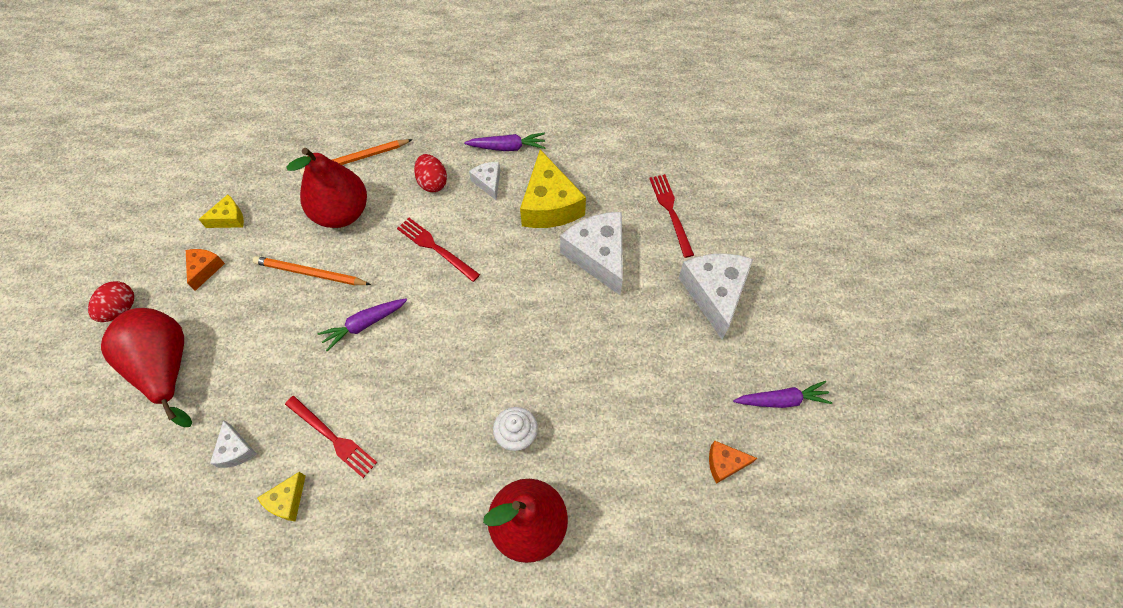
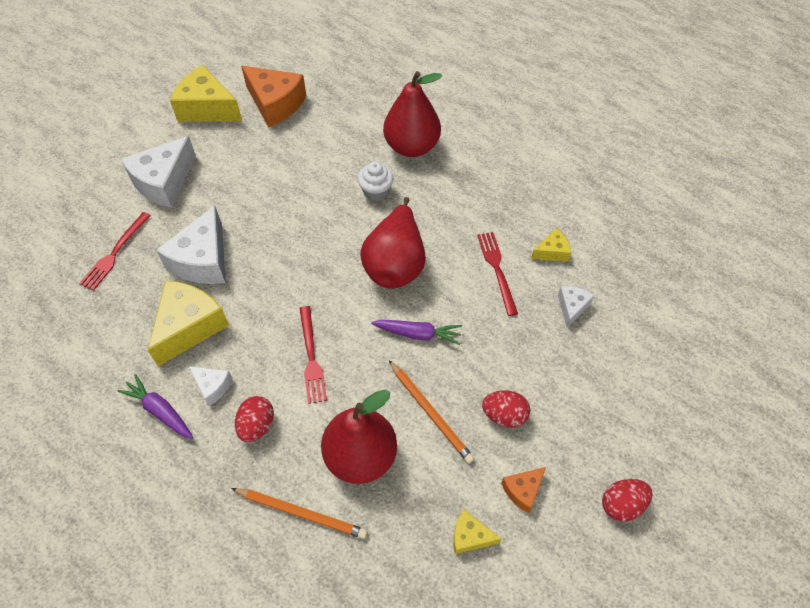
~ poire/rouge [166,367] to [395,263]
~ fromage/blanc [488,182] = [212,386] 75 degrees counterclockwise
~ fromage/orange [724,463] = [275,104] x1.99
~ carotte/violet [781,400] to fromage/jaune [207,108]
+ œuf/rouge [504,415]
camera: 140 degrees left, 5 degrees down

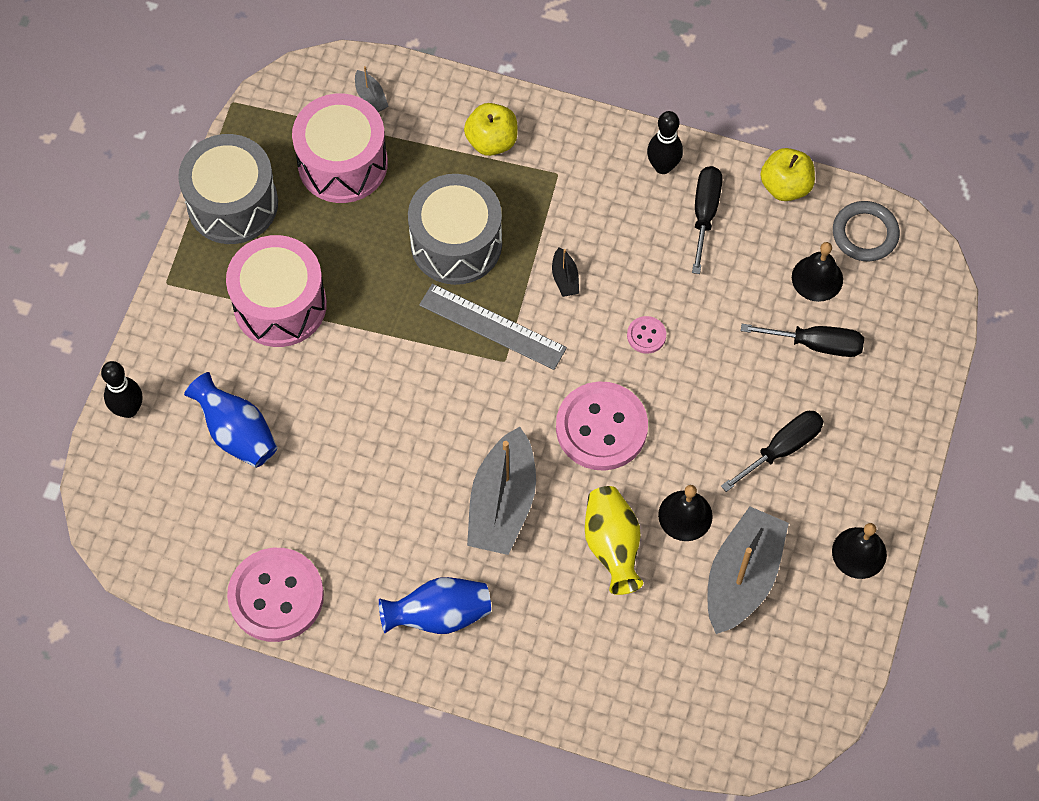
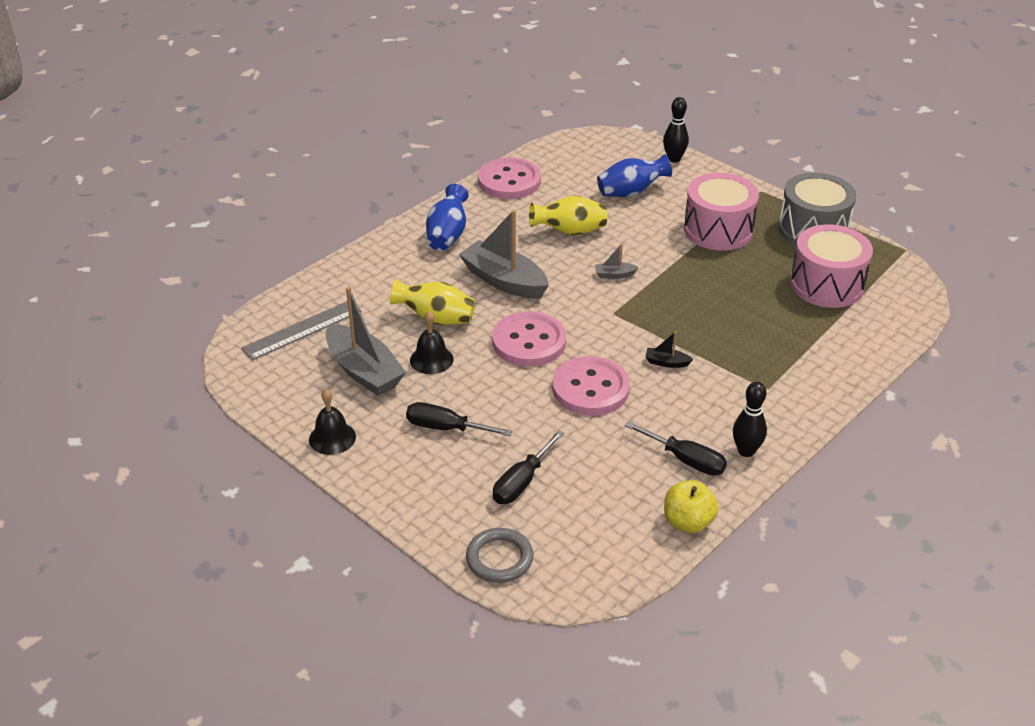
~ bateau/gris [371,97] to [614,275]
- tambour/gris [456,243]
~ règle/gris [492,326] to [302,330]
- pomme/jaune [492,141]
~ bouton/rose [646,335] = [590,388] x2.30
~ tournevis/noir [782,448] = [446,428] 120 degrees clockwise
- cloche/noir [817,278]
~ anneau/gris [865,234] to [499,558]
+ vase/jaune [570,231]
camera: 115 degrees right, 25 degrees down

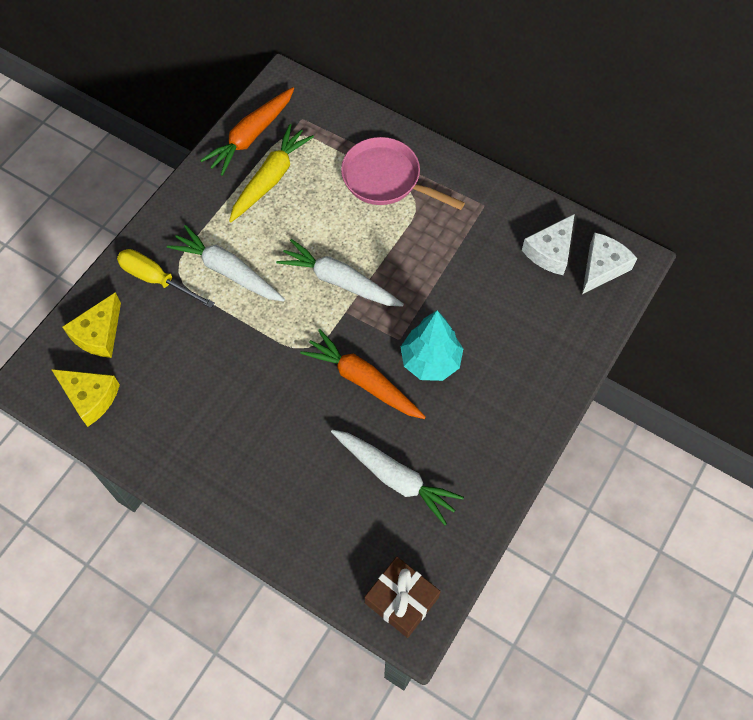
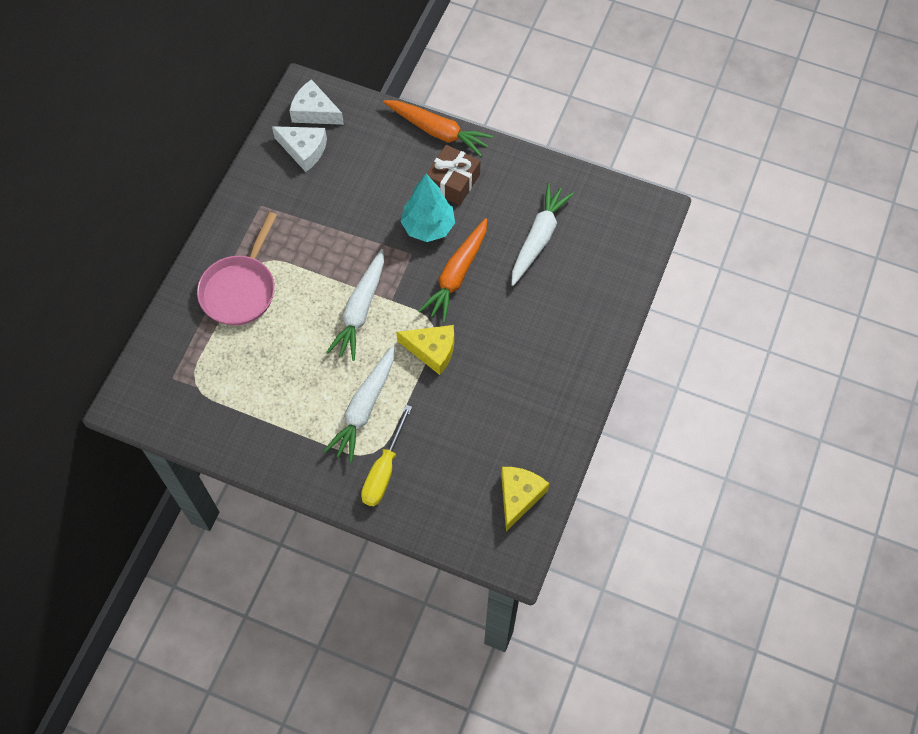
~ fromage/jaune [99,334] to [432,350]
~ carotte/orange [251,136] to [437,131]
- carotte/jaune [270,179]
~ cadeau/marron [401,600] to [453,182]
camera: 100 degrees left, 0 degrees up

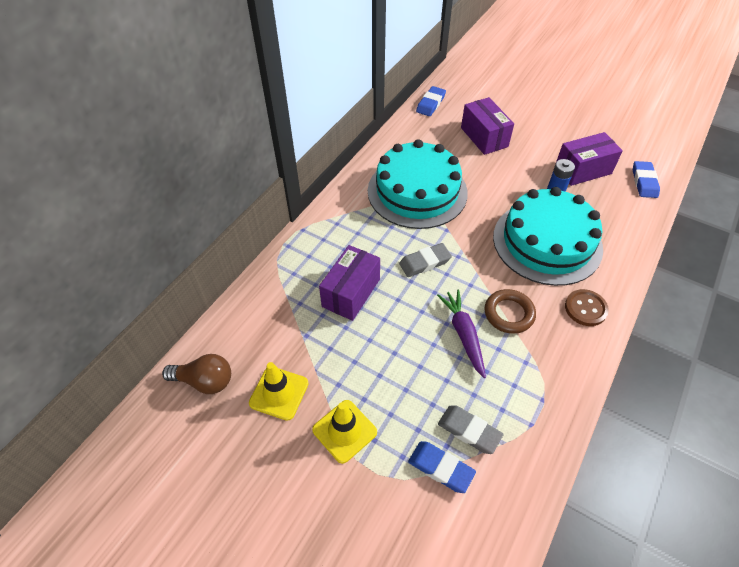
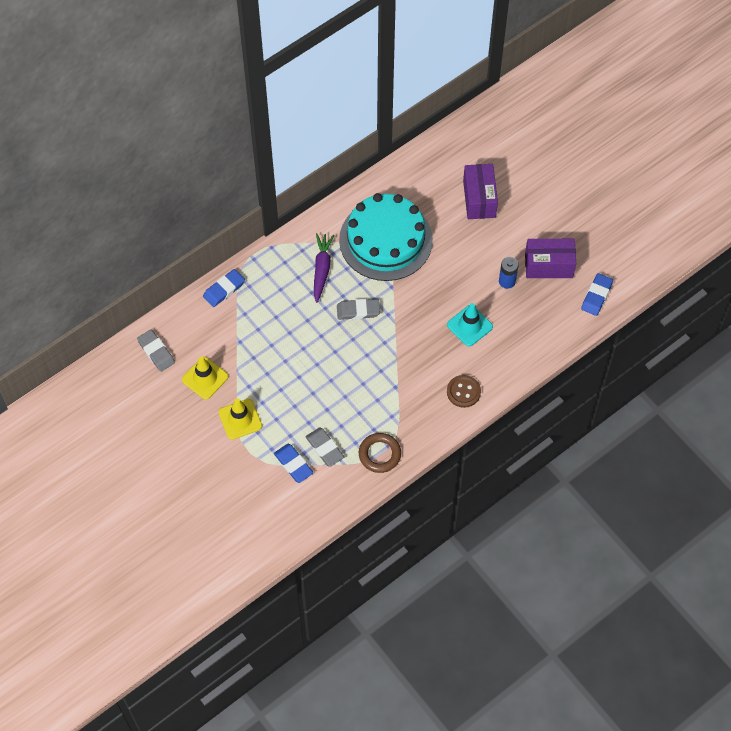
~ ampoule/marron [205,381] to gomme/gris [156,352]
- boîte/violet [351,293]
~ gomme/bleu [430,104] to [224,289]
~ carotte/violet [463,334] to [321,269]
~ anneau/marron [509,313] to [379,454]
~ gâteau/turquoise [547,242] to cône de chantier/turquoise [469,326]
camera: 20 degrees right, 10 degrees up

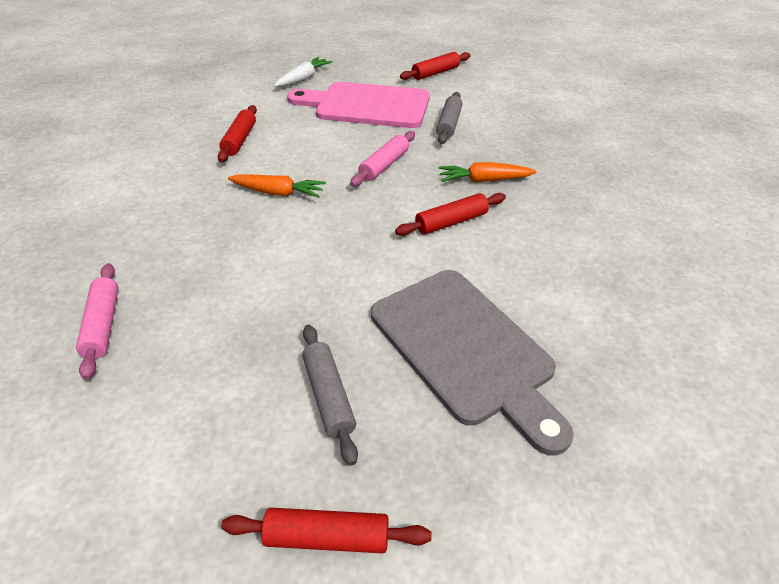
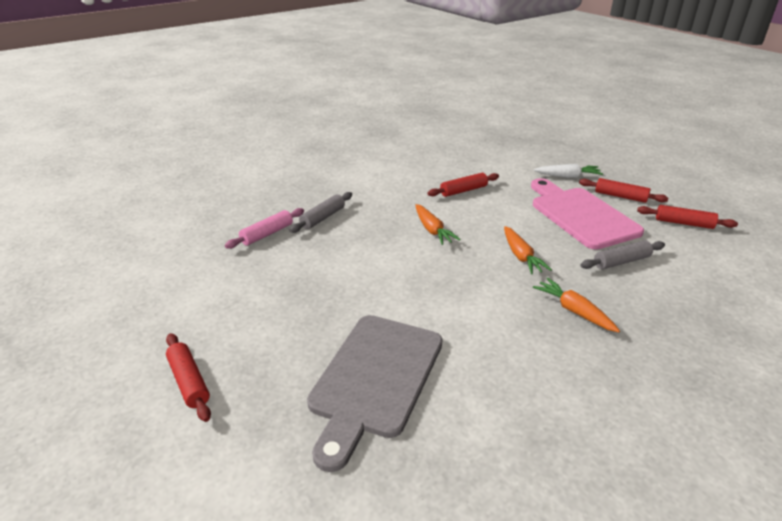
~ rouleau à pâtisserie/gris [329,396] to [323,218]
~ rouleau à pâtisserie/rose [384,165] to carotte/orange [521,256]
~ rouleau à pâtisserie/rouge [451,222] to [620,196]
camera: 55 degrees right, 10 degrees down

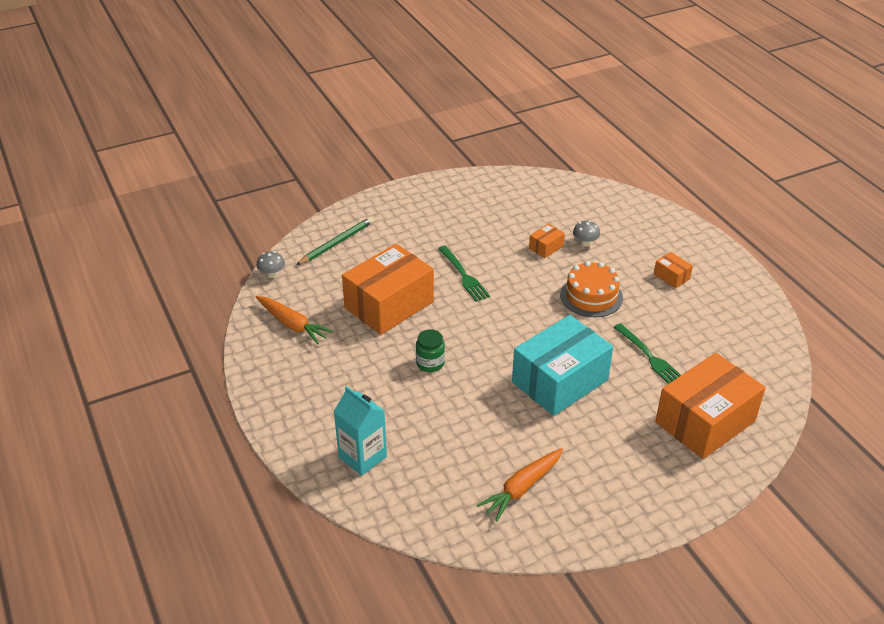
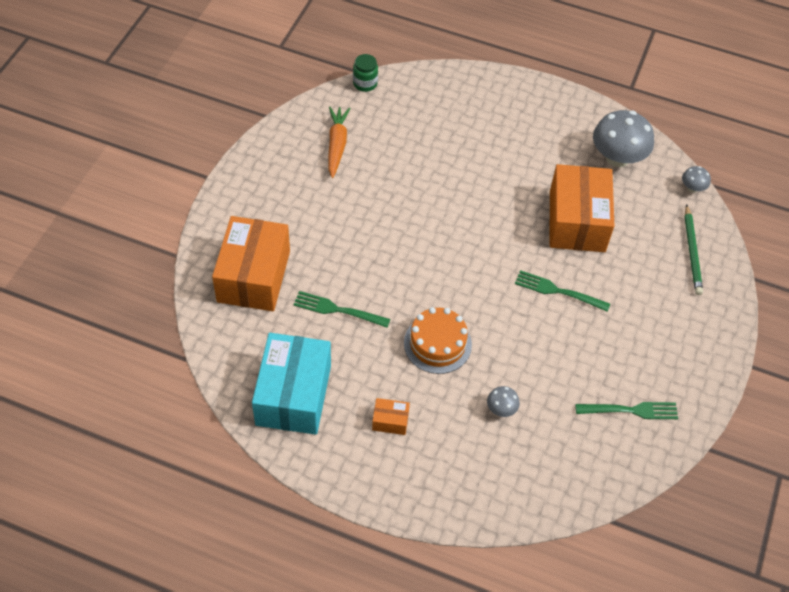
~ carotte/orange [292,325] to champignon/gris [617,158]
- brique de lait/turquoise [362,457]
~ bocal/vert [430,363] to [365,83]
~ boîte/turquoise [560,381] to [293,395]
- boîte/orange [546,247]
+ fourchette/vert [630,410]
camera: 135 degrees right, 15 degrees up

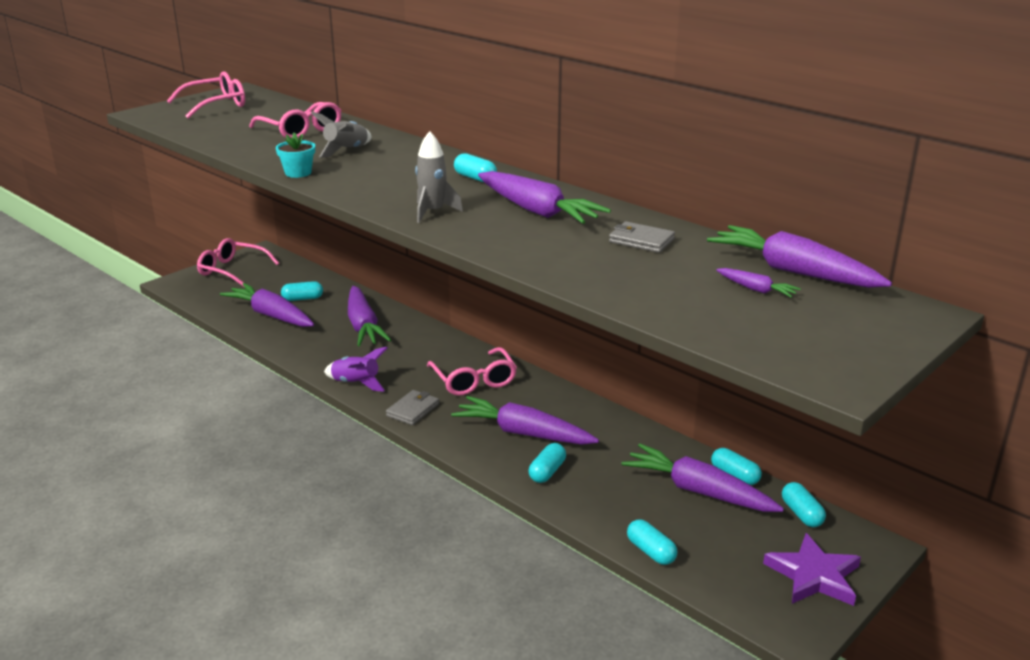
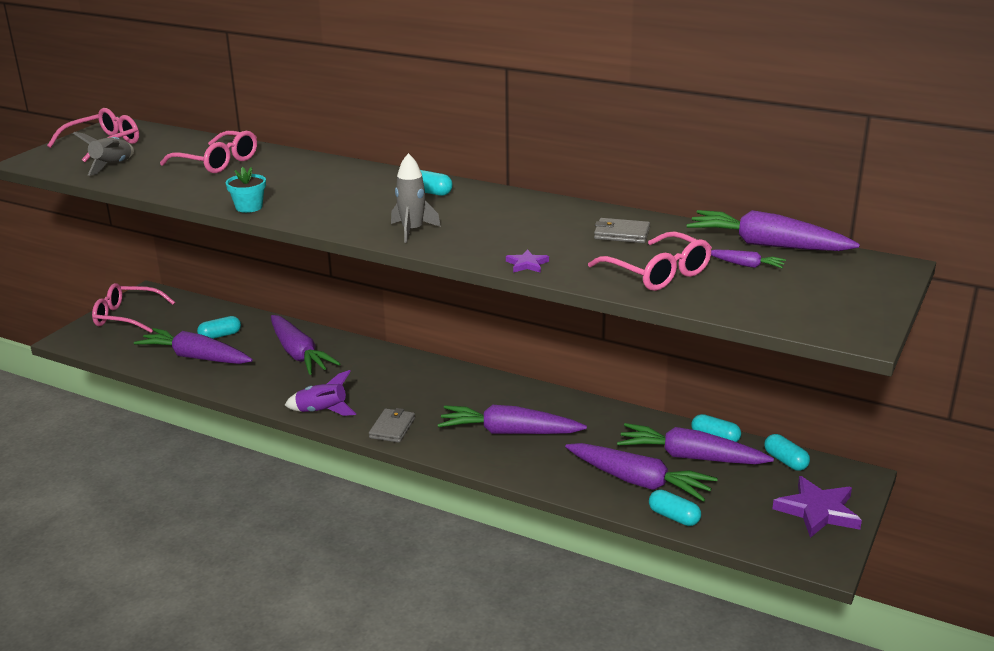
~ fusée/gris [346,151] to [112,166]
~ lunettes/rose [474,380] to [658,273]
~ carotte/violet [537,211] to [639,481]
- gélule/turquoise [547,472]
+ étoile/violet [527,264]
camera: 15 degrees left, 0 degrees up

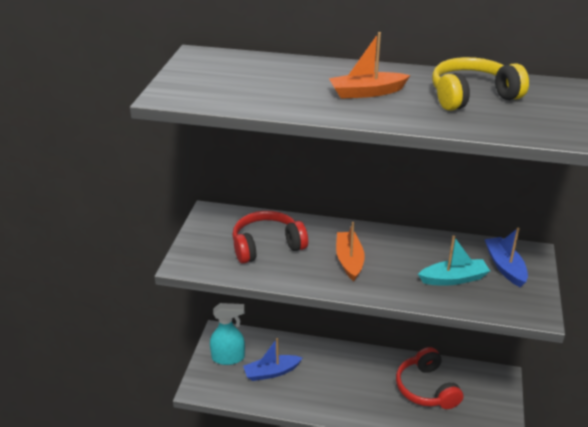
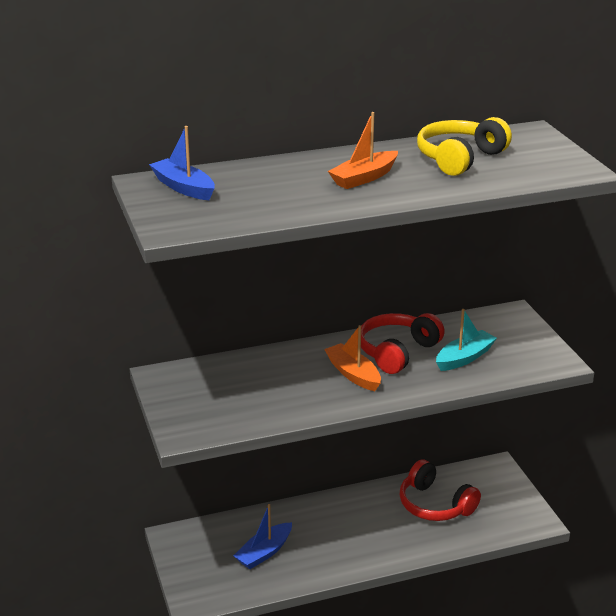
- vaporisateur/turquoise [228,358]
~ casque audio/rouge [267,246] to [397,352]
~ bateau/bleu [504,267] to [183,188]
camera: 30 degrees left, 5 degrees down

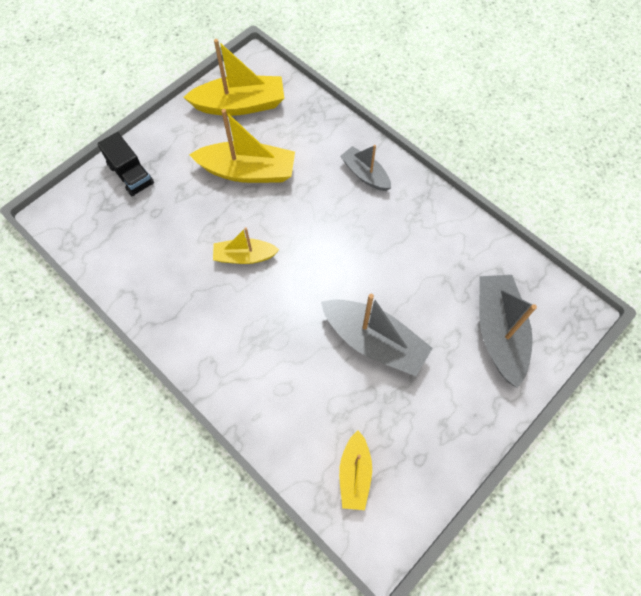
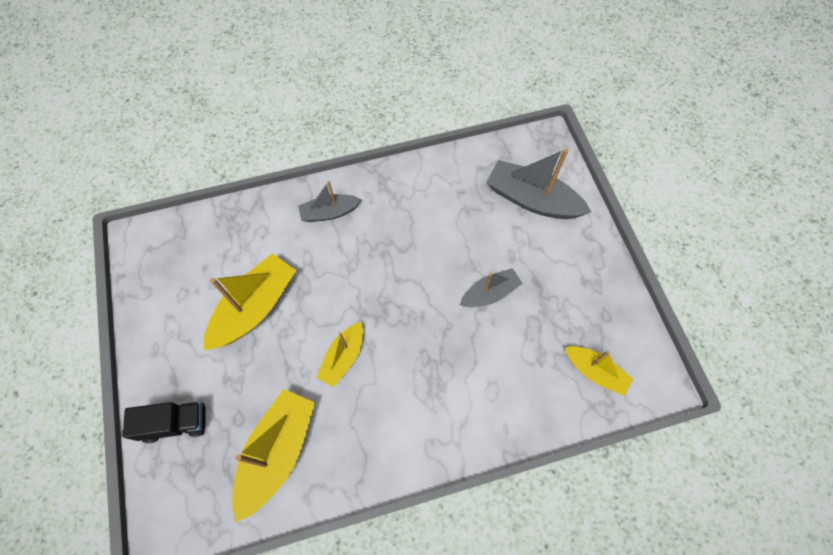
~ bateau/jaune [240,105] to [278,452]
~ bateau/gris [374,341] = [489,293] x0.60
camera: 60 degrees left, 0 degrees up

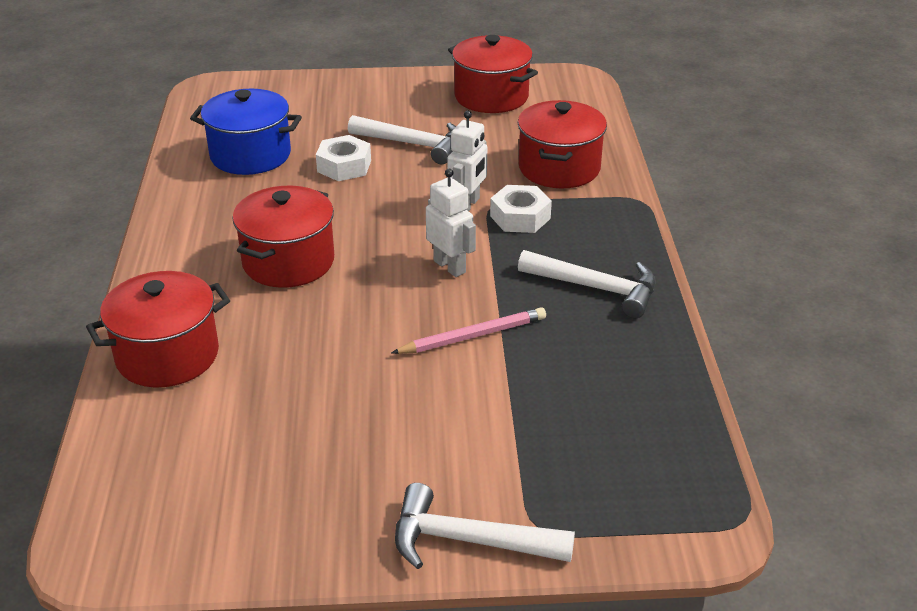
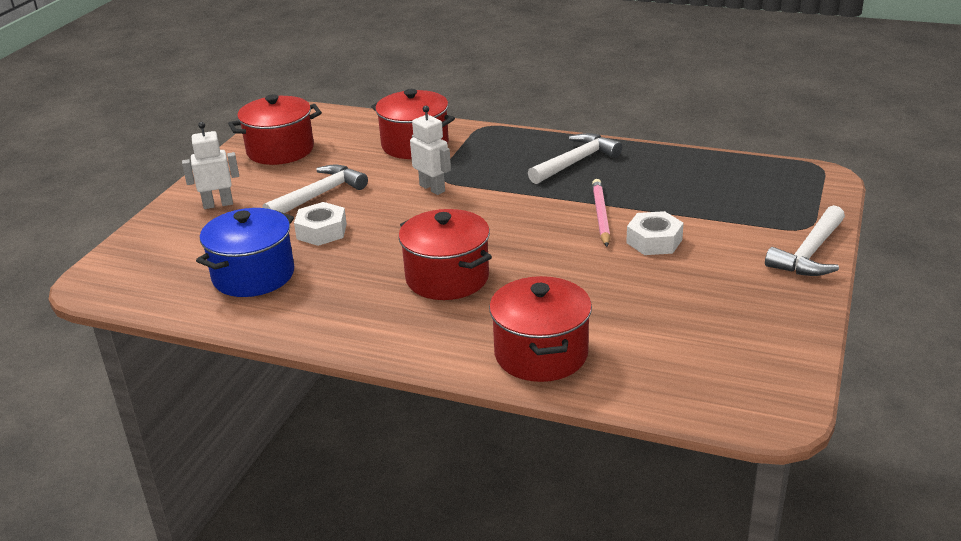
~ robot/blanc [450,266] to [218,204]
~ écrou/blanc [520,217] to [654,241]
camera: 65 degrees left, 5 degrees down

